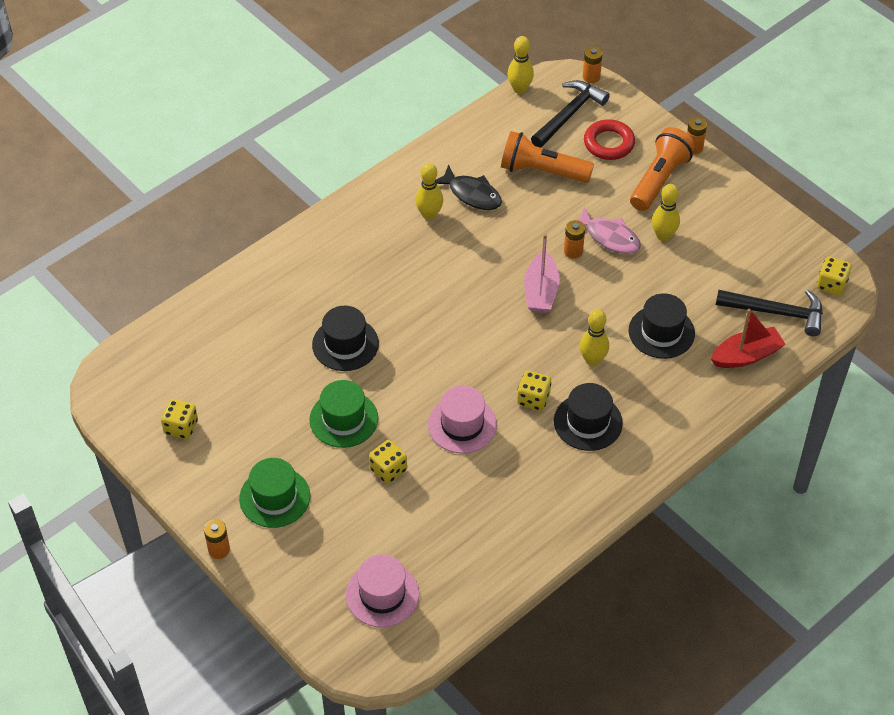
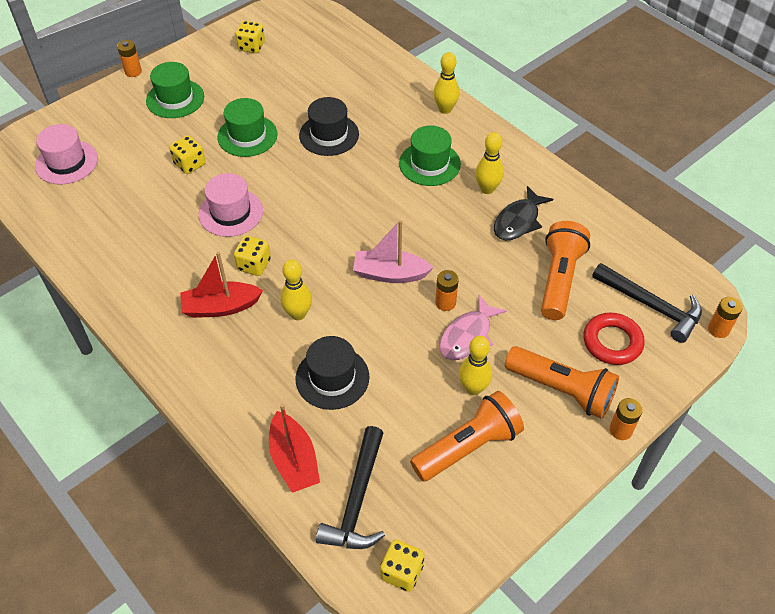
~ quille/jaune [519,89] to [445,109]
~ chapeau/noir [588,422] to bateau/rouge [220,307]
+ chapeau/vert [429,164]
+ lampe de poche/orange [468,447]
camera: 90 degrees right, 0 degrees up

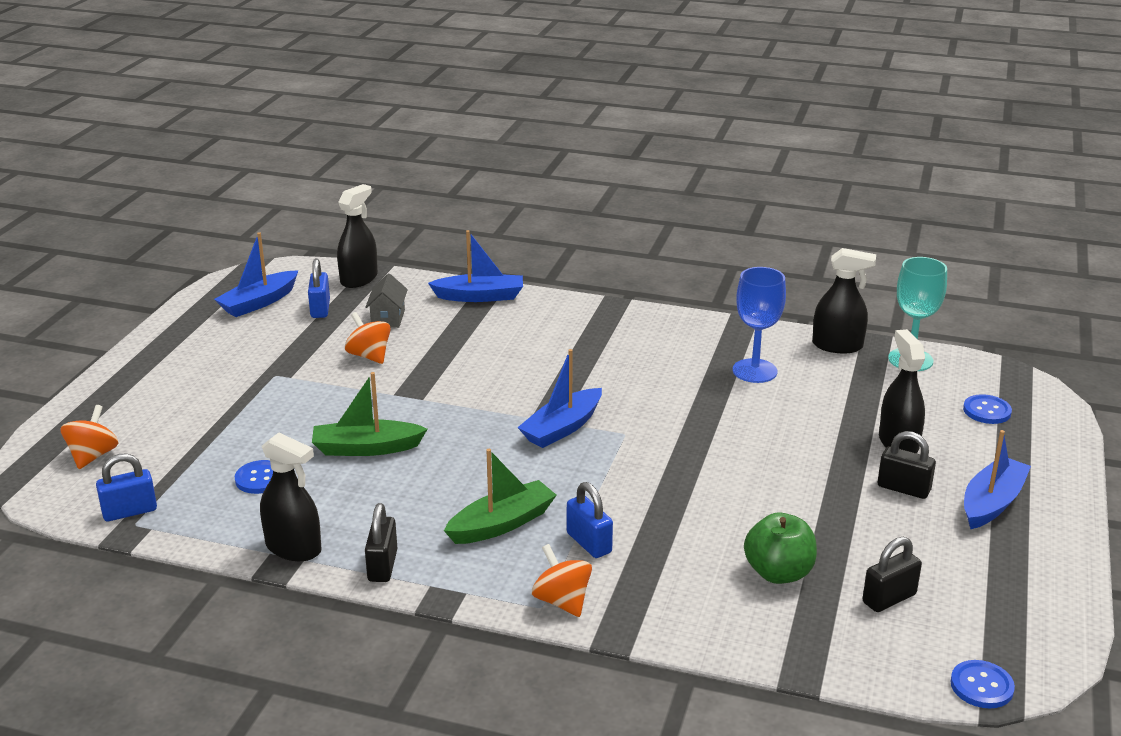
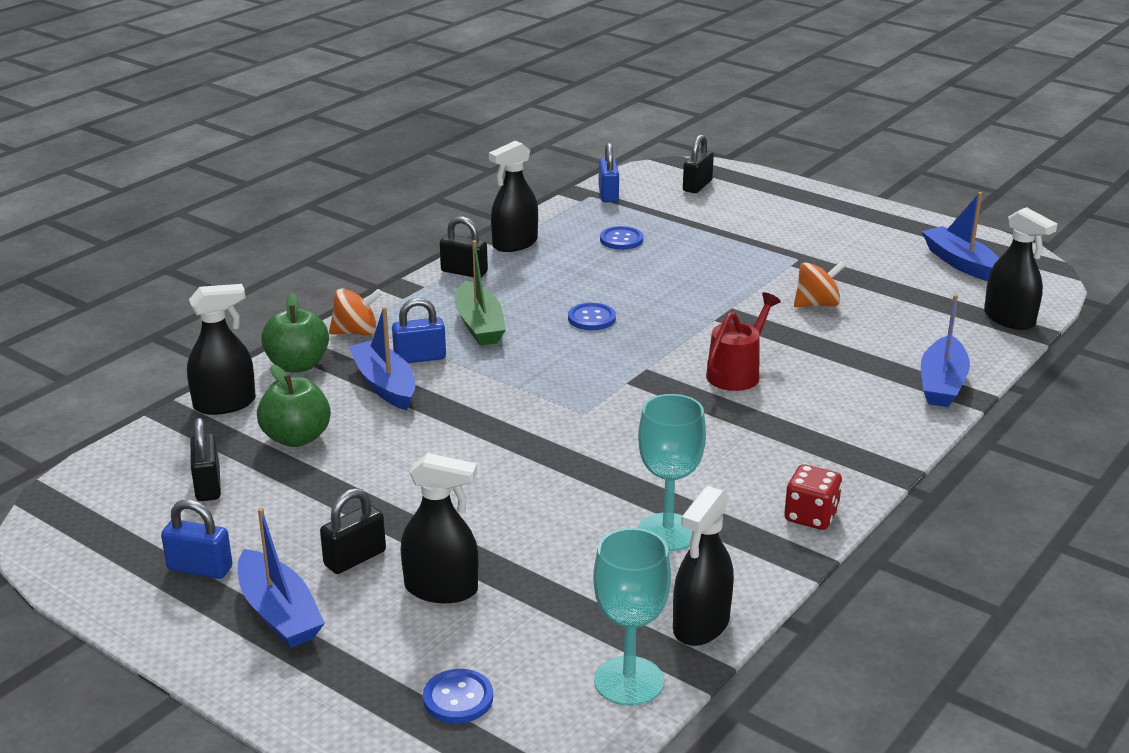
~ toupie/orange [93,456] to cadenas/noir [697,186]
~ cadenas/bleu [320,309] to [200,568]
- bateau/vert [366,448]
- maison/gris [388,318]
~ bateau/bleu [562,428] to [385,385]
~ verre à pied/bleu [754,371] to verre à pied/turquoise [667,532]
~ bouton/bleu [981,686] to [591,318]
+ vaporisateur/noir [225,404]
+ pomme/vert [297,365]
+ arrosoir/rouge [737,373]
+ dé/rouge [811,516]
camera: 110 degrees right, 0 degrees up

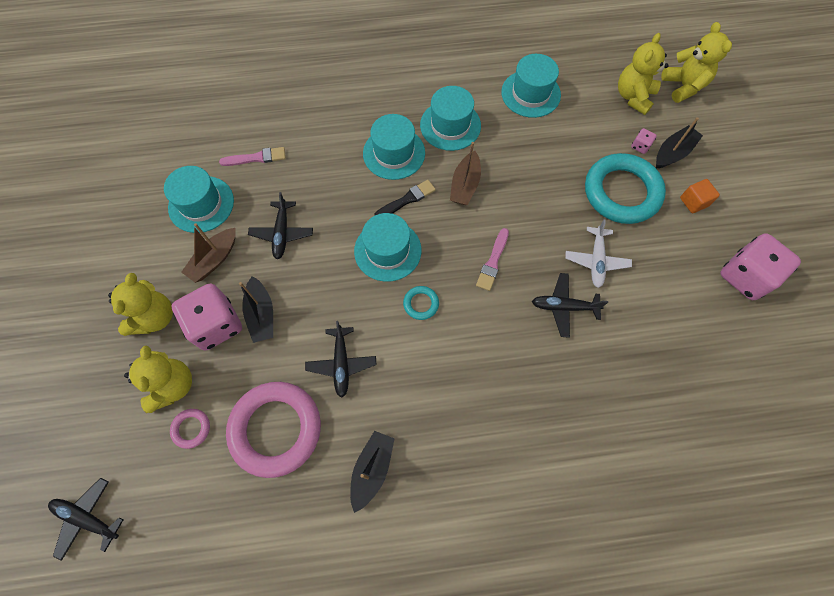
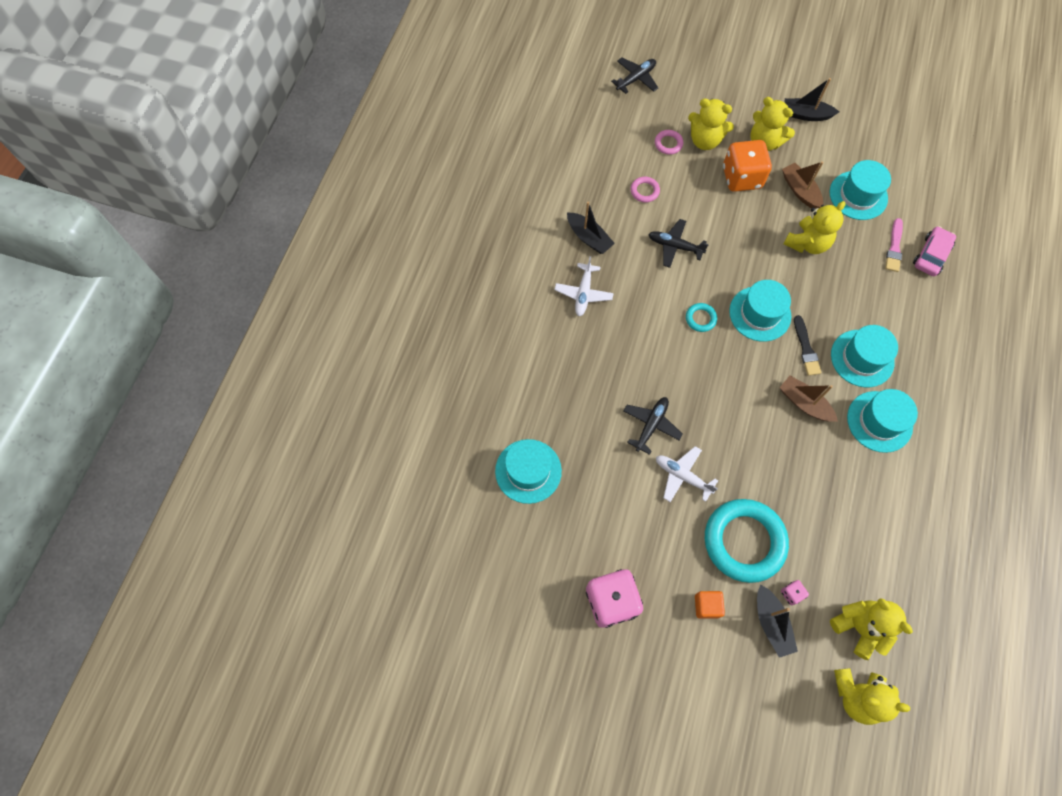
~ dé/rose [216,325] to dé/orange [741,178]
~ anneau/rose [276,429] = [644,191] x0.42
~ bateau/noir [261,314] to [806,115]
~ avion/noir [282,233] to ours en peluche/jaune [807,243]
- pinceau/rose [493,262]
~ chapeau/turquoise [530,93] to [528,471]
+ avion/blanc [583,293]
+ voiture/rose [931,255]
camera: 115 degrees right, 0 degrees up

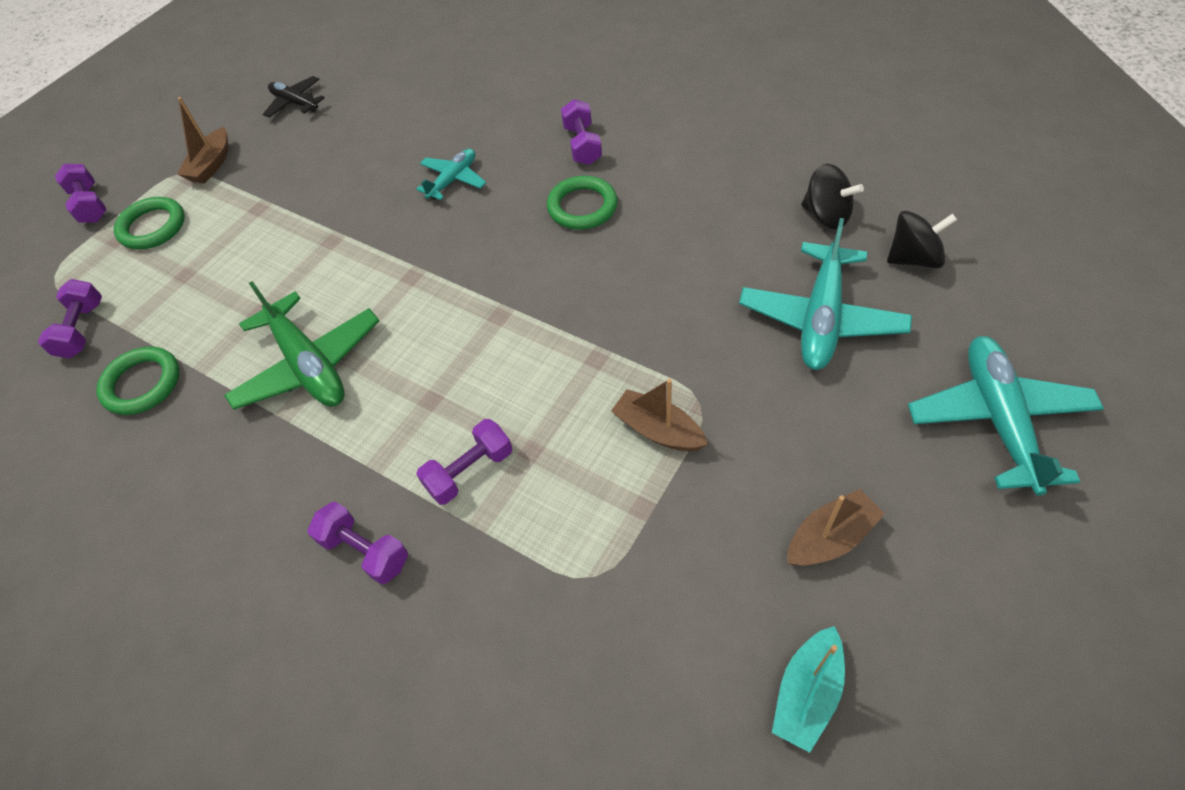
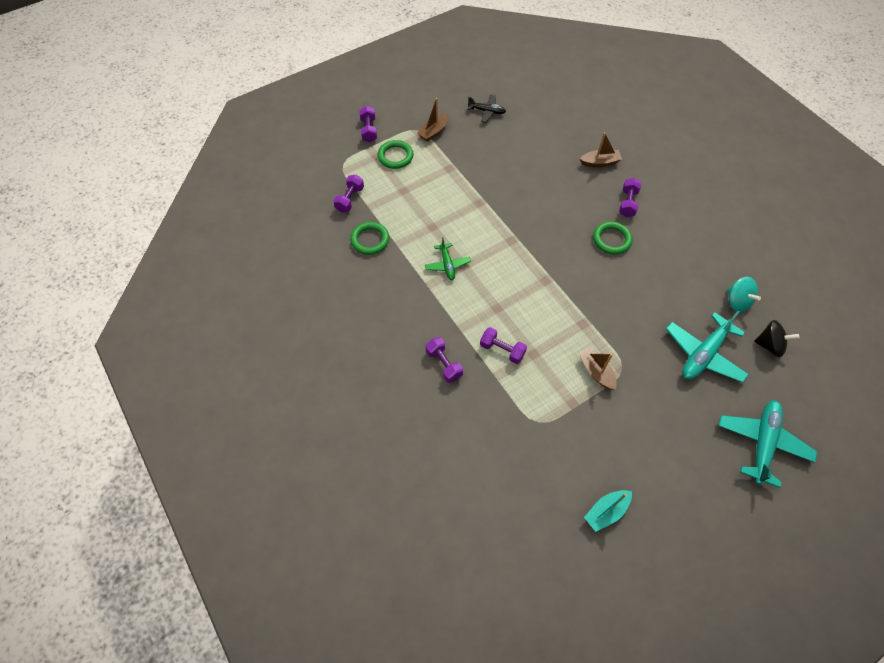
~ avion/vert [308,365] = [447,265] x0.57
~ avion/noir [295,103] = [487,111] 135 degrees clockwise
- avion/turquoise [453,180]
~ haltère/violet [469,471] = [502,350] 45 degrees clockwise
~ bateau/marron [830,538] to [600,162]
~ toupie/noir [826,215] to toupie/turquoise [737,301]
camera: 20 degrees right, 5 degrees up

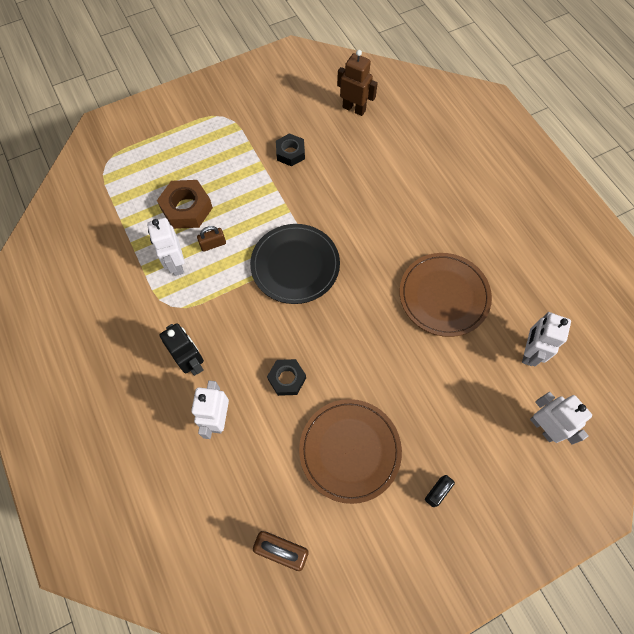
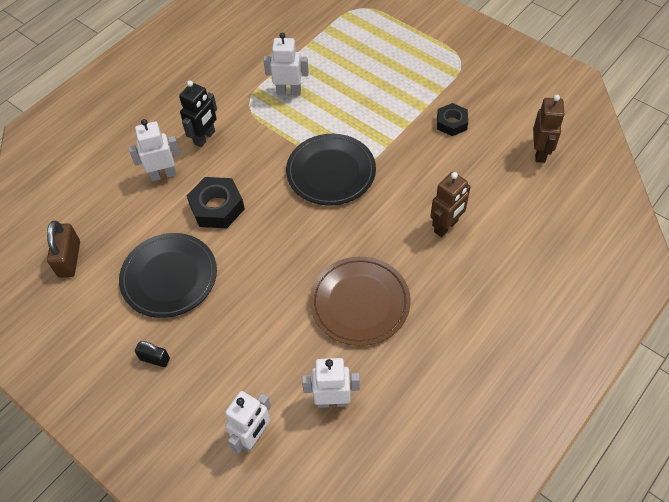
~ robot/blanc [176,264] = [289,91] 45 degrees clockwise
- écrou/marron [186,208]
- cadenas/marron [213,244]
~ écrou/noir [287,379] = [217,207] x1.53
~ assiette/marron [350,450] to assiette/noir [169,277]
+ robot/marron [446,226]
camera: 70 degrees right, 10 degrees down

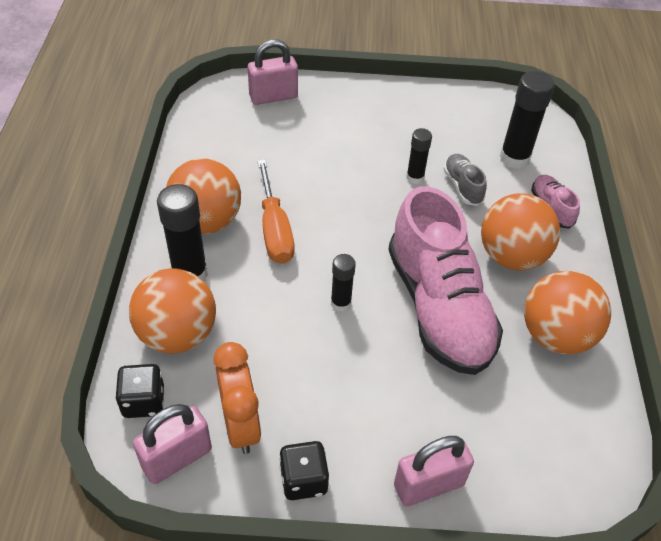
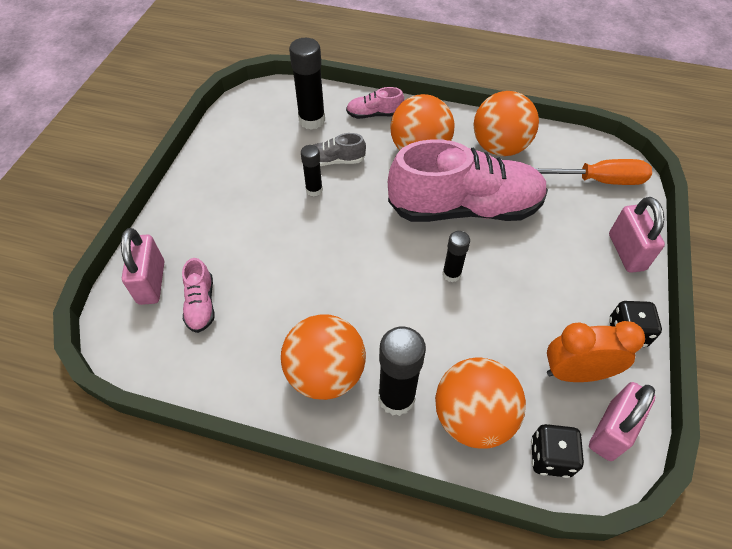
~ cadenas/rose [177,458] = [611,431] 60 degrees clockwise
~ tournevis/orange [274,229] to [599,180]
+ chaussure/rose [201,304]
camera: 75 degrees left, 5 degrees up

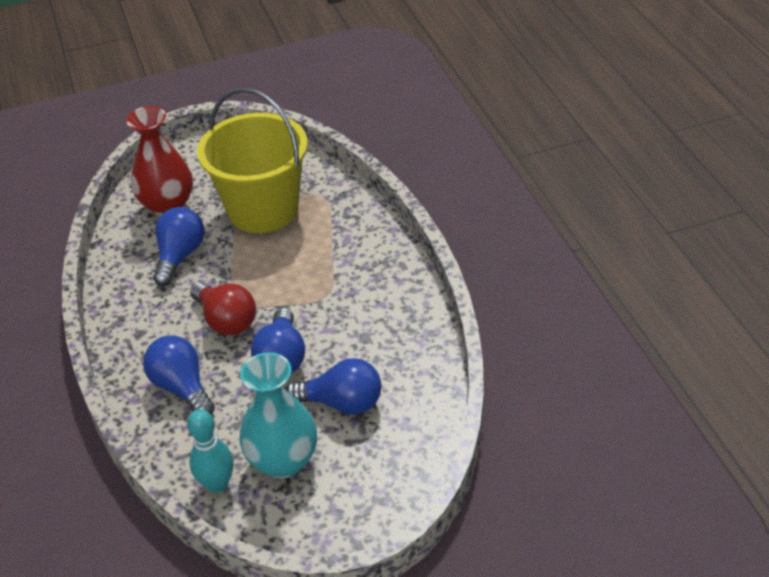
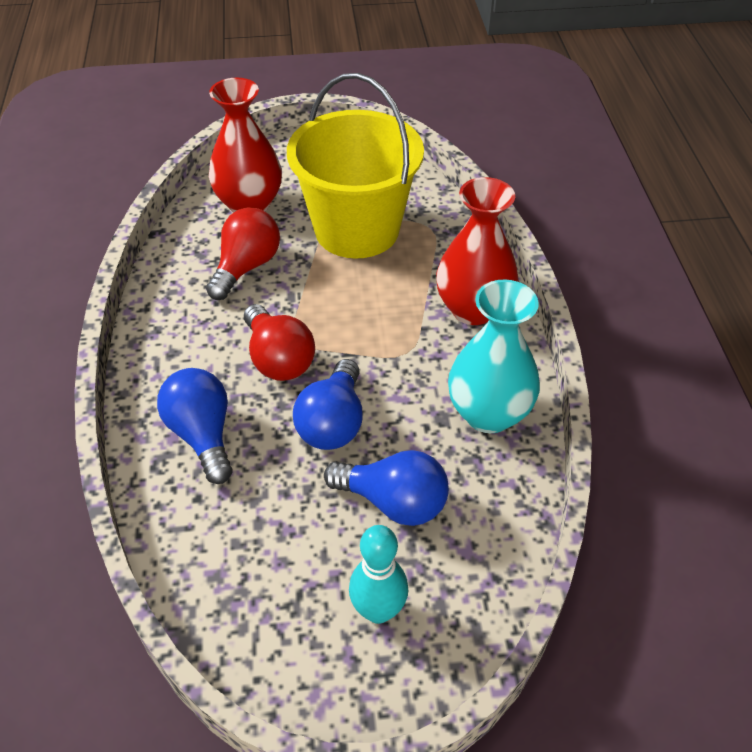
~ ampoule/bleu [180,256] to ampoule/rouge [246,267]
~ quille/turquoise [217,484] to [378,610]
~ vase/turquoise [283,461] to [488,414]
+ vase/rouge [473,309]
camera: 10 degrees right, 5 degrees up

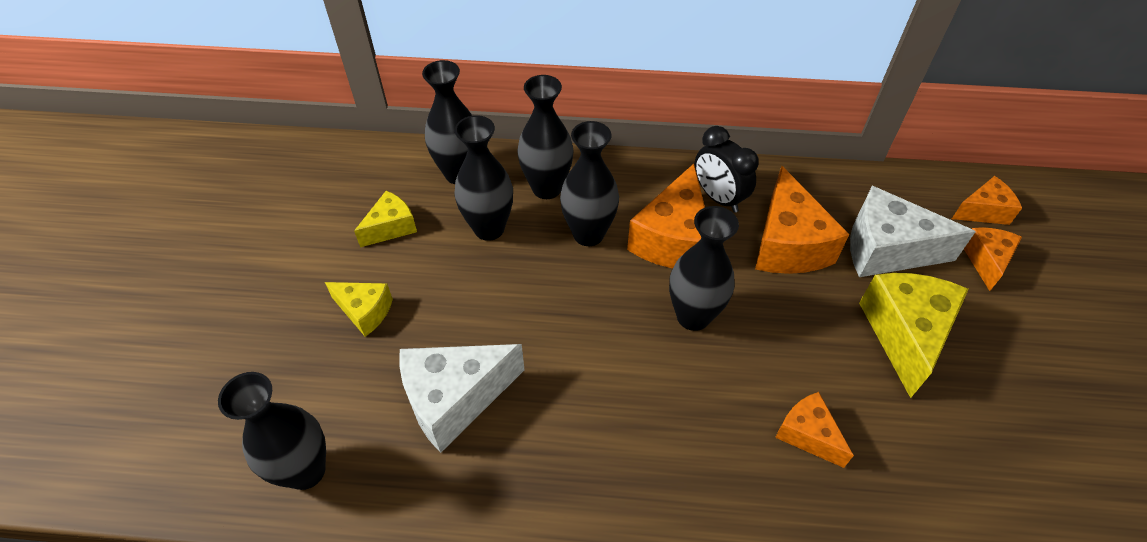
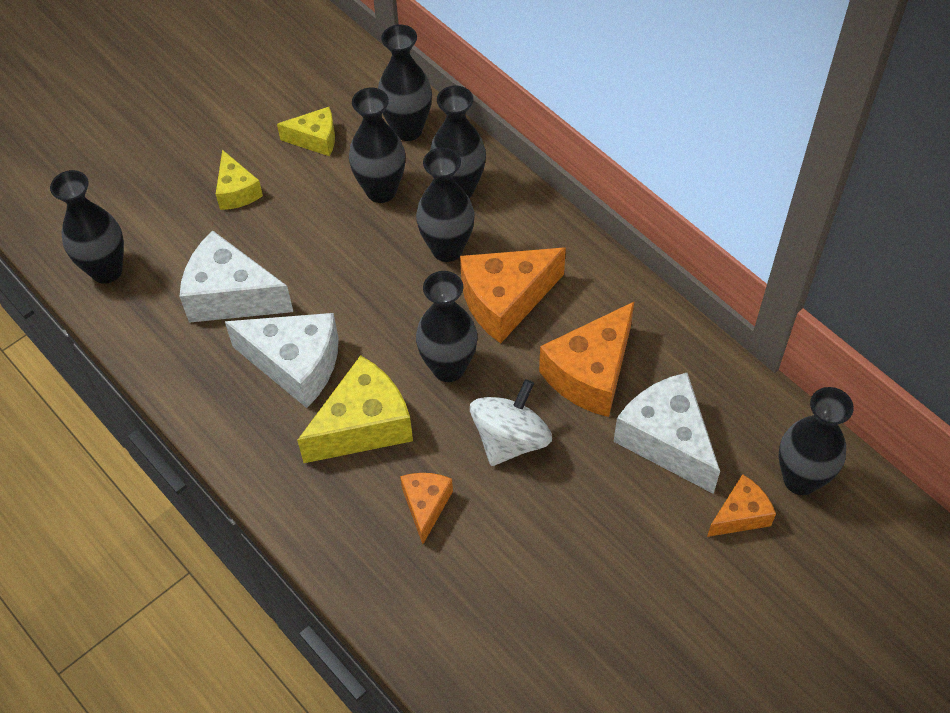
- réveil/noir [718,198]
~ fromage/jaune [904,334] to [363,425]
~ fromage/orange [982,211] to vase/noir [800,479]
+ fromage/blanc [296,365]
+ toupie/blanc [510,439]
camera: 45 degrees right, 5 degrees up

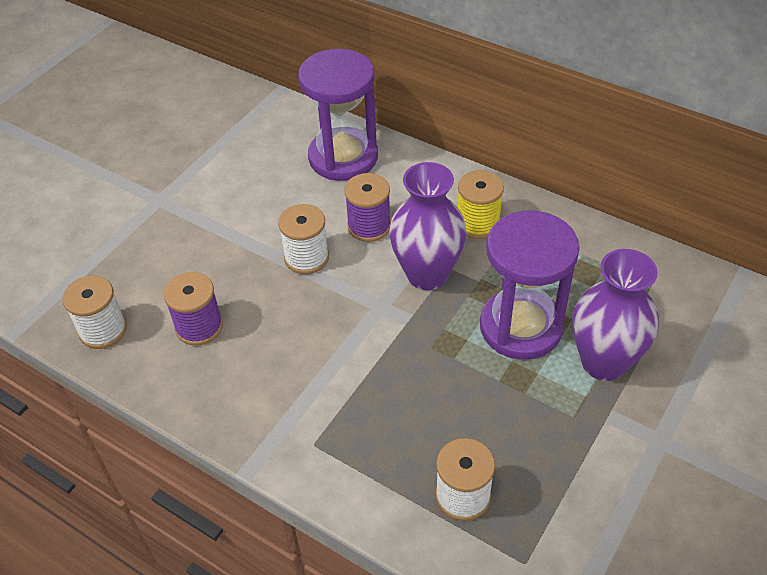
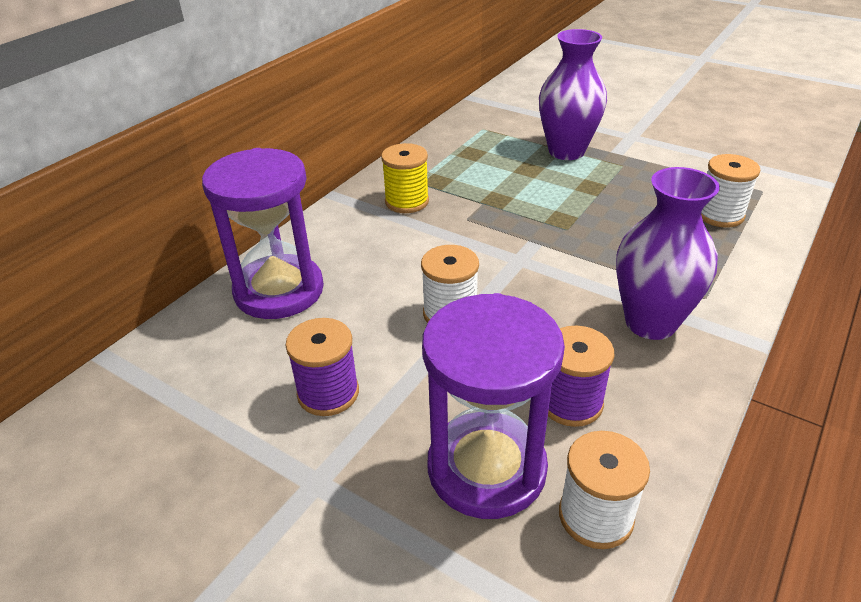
~ bobine/violet [369,226] to [328,393]
~ vase/violet [427,274] to [650,322]
~ sablier/violet [521,327] to [486,468]
camera: 90 degrees left, 10 degrees down

